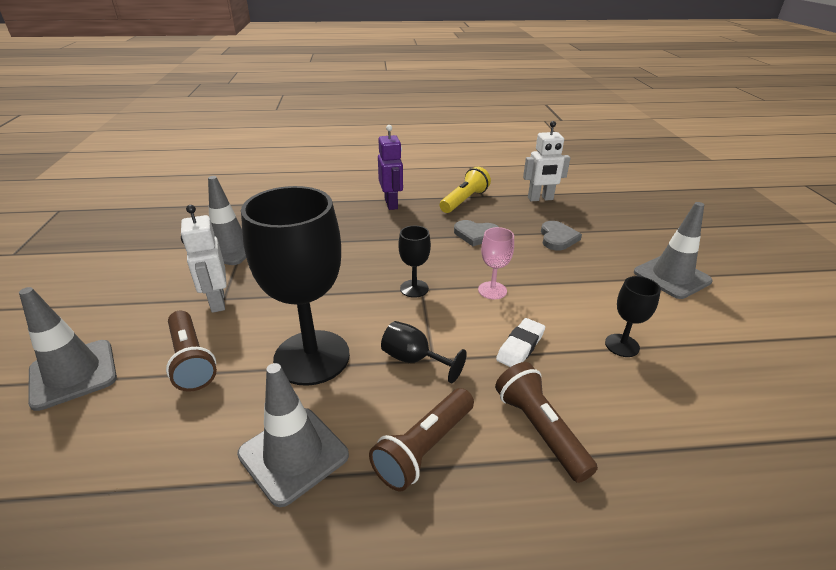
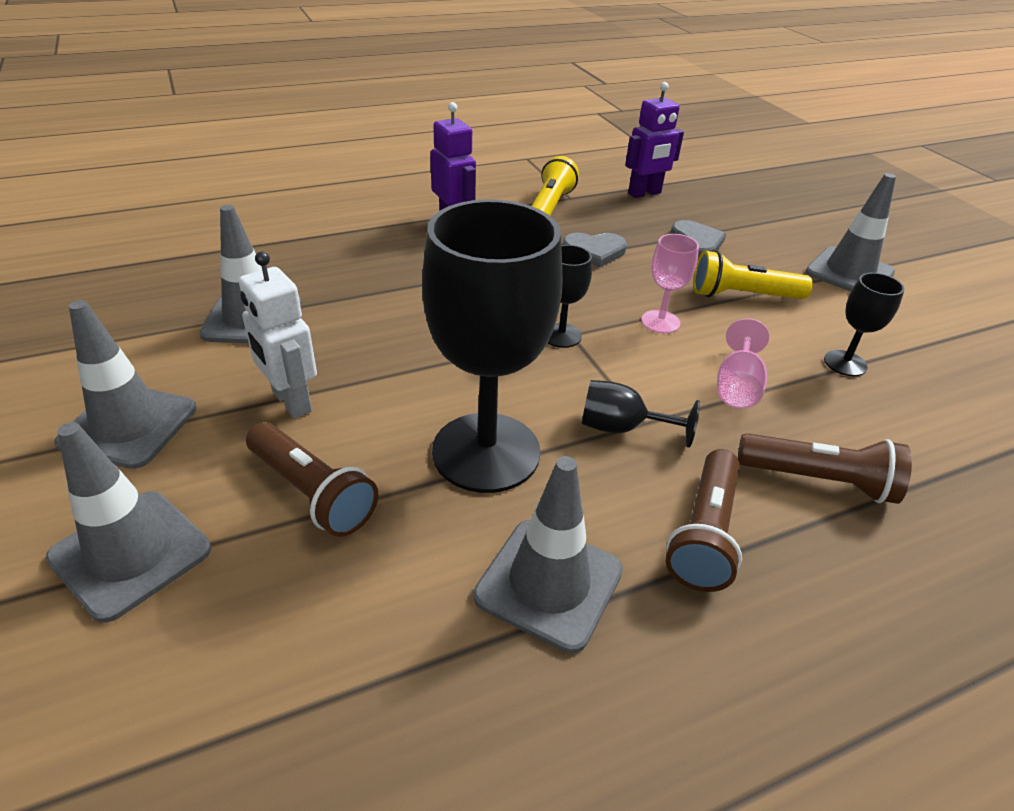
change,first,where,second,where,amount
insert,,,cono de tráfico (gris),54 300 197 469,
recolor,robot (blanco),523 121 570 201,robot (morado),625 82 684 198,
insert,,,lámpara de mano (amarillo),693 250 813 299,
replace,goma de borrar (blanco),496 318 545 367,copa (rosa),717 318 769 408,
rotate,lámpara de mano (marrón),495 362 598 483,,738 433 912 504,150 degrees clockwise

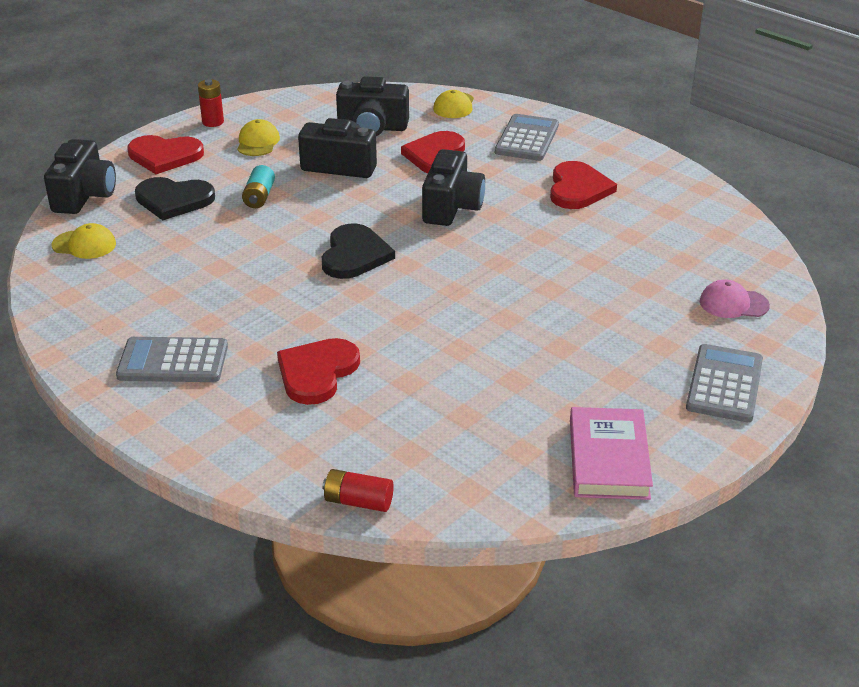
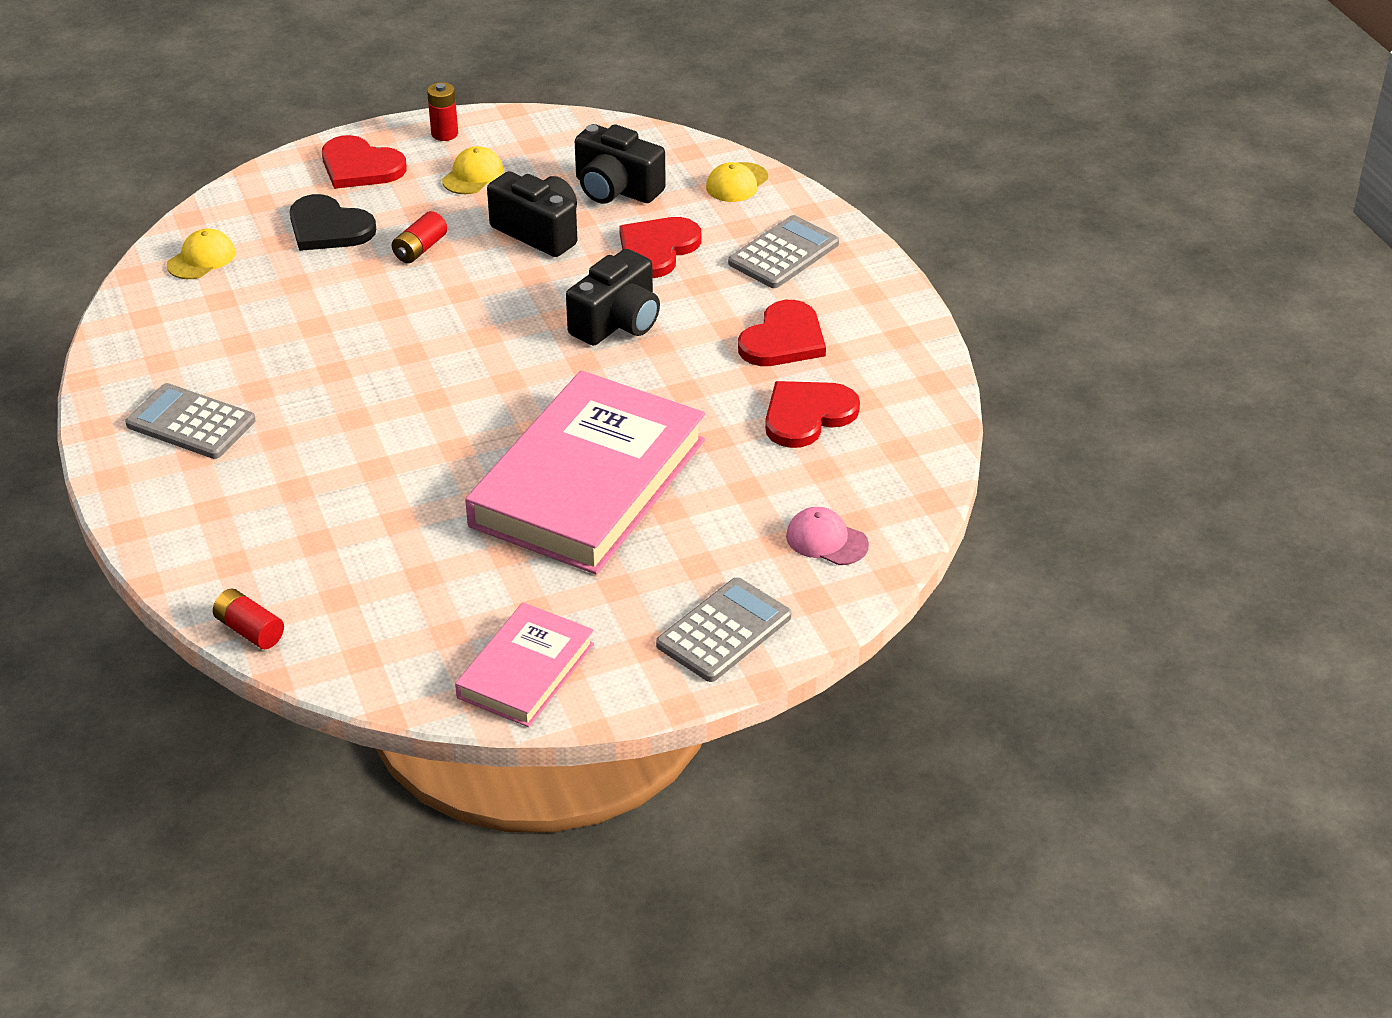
change,first,where,second,where,amount
rotate,gorra (amarillo),52 223 116 259,,167 229 235 279,90 degrees counterclockwise
recolor,pila (turquesa),242 165 275 208,pila (rojo),392 211 447 263,
insert,,,libro (rosa),465 370 705 575,
move,corazón (rojo),277 338 360 405,,765 381 860 448,
delete,cámara (negro),44 139 116 214,,,
delete,corazón (negro),322 224 395 279,,,

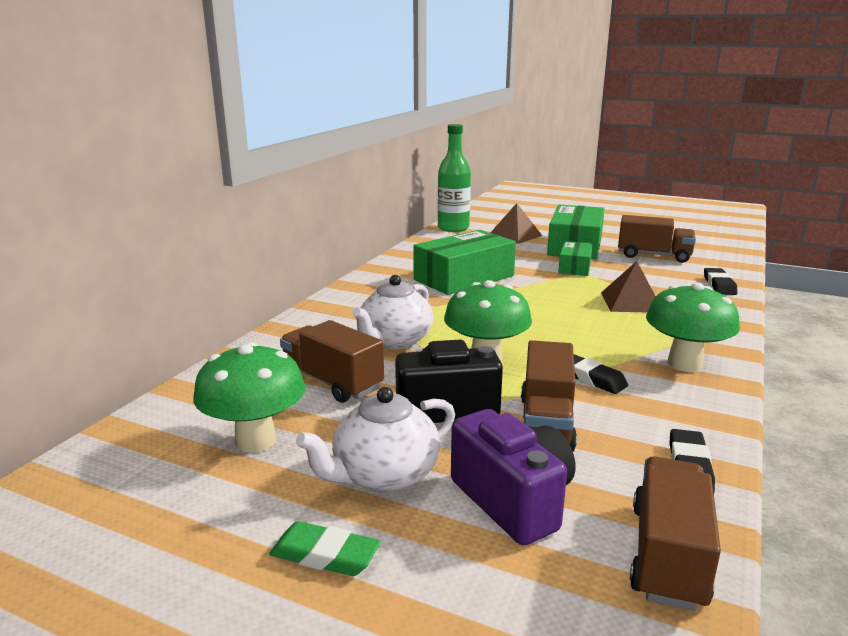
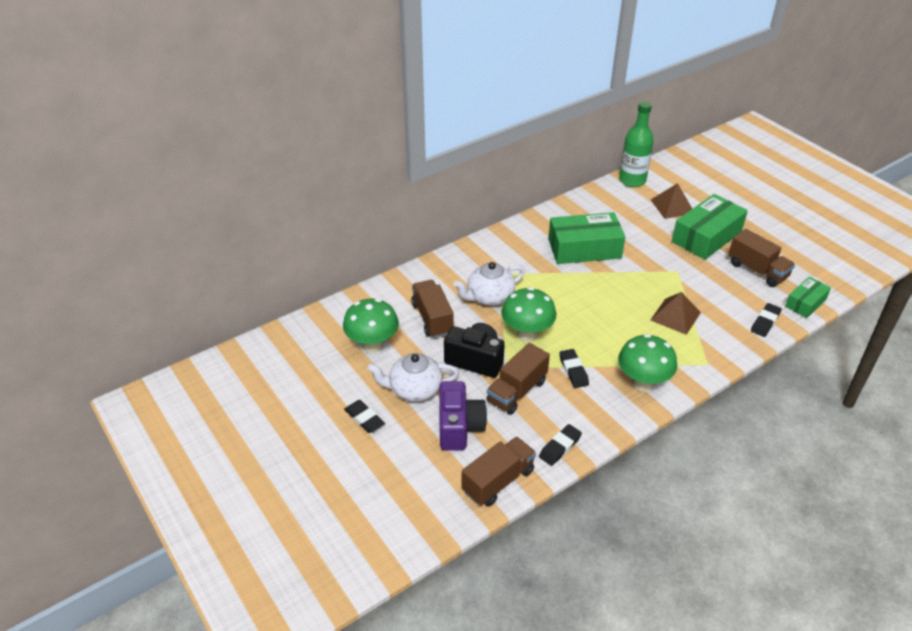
change,first,where,second,where,amount
recolor,goma de borrar (verde),269 521 381 576,goma de borrar (negro),344 400 385 433,
move,caja (verde),558 241 593 276,,785 277 831 318,

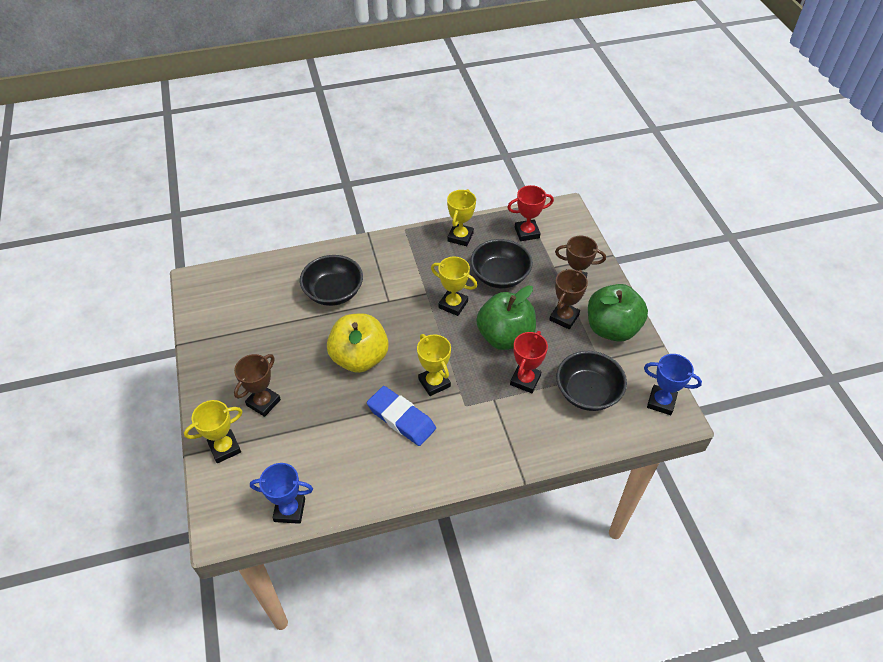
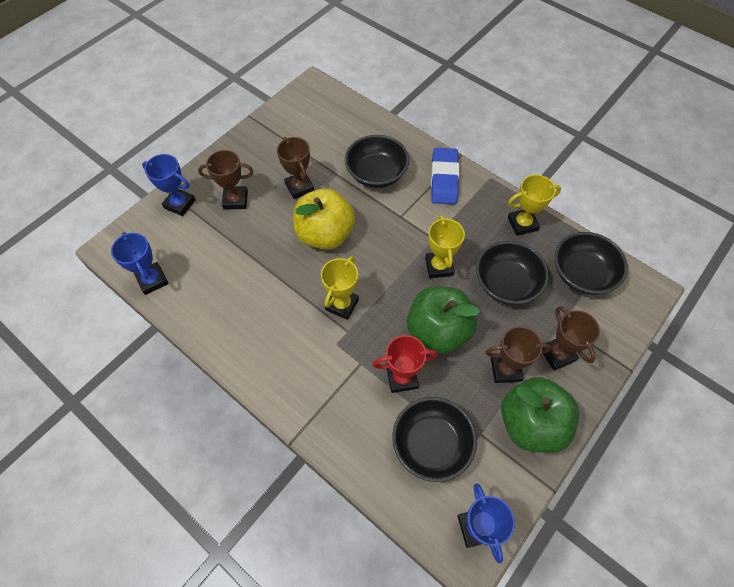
change,first,where,second,where,amount
recolor,trofeo (amarillo),184 400 243 463,trofeo (azul),142 154 196 216,
insert,,,trofeo (marrón),277 137 314 199,
move,goma de borrar (azul),367 386 436 446,,431 148 459 205,
replace,trofeo (rojo),507 185 554 241,cuenco (negro),554 232 628 295,

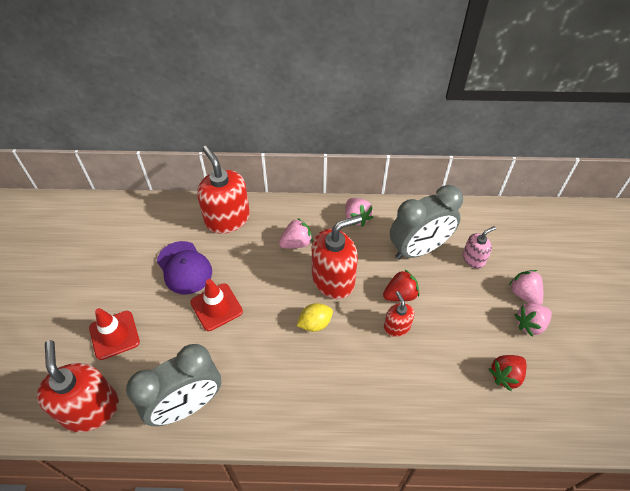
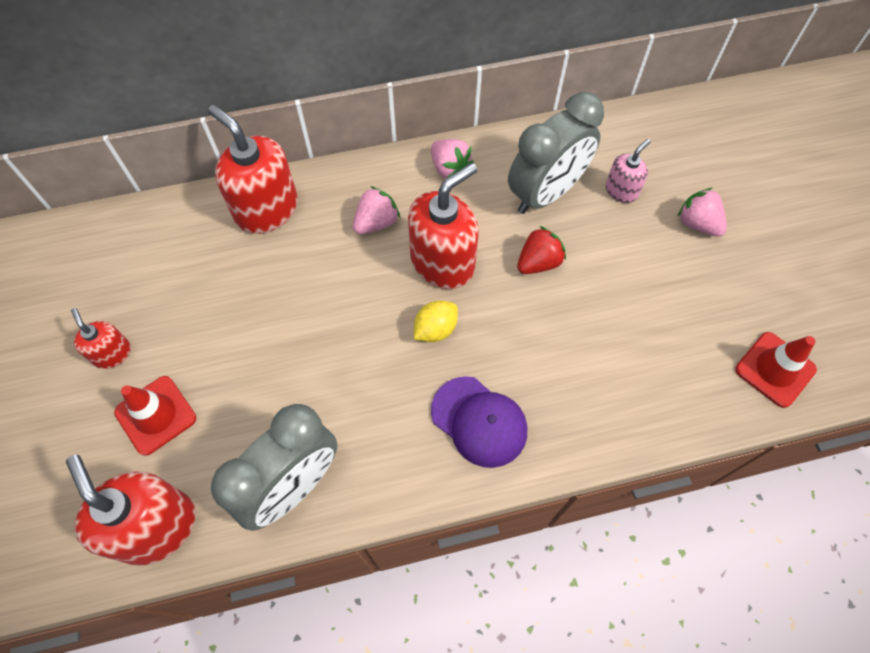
change,first,where,second,where,amount
move,dispensador de jabón (rojo),384 291 415 337,,71 308 131 369,
move,gorra (morado),157 241 212 295,,431 376 527 468,
move,cono de tráfico (rojo),190 279 243 331,,735 332 817 408,
delete,fresa (rojo),489 355 526 391,,,
delete,fresa (rosa),514 303 552 337,,,

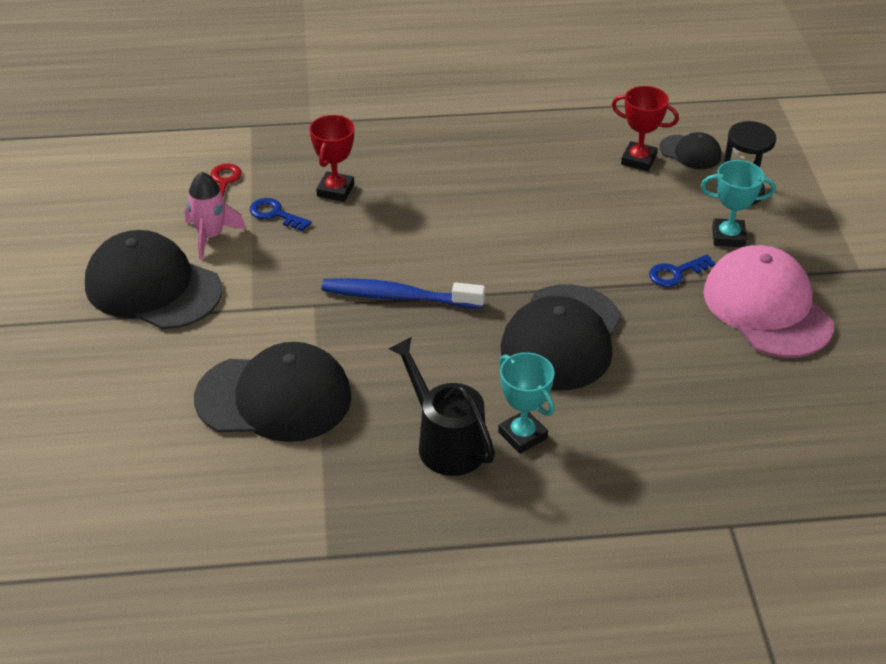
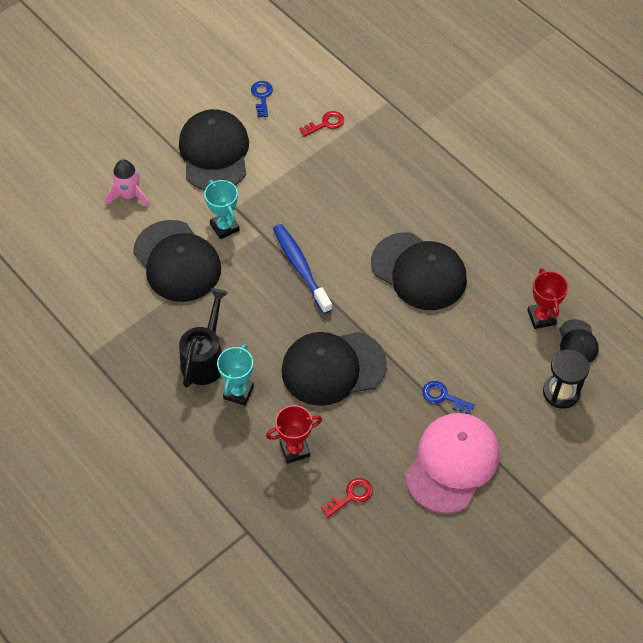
change,first,where,second,where,amount
move,cohete (rosa),185 172 246 259,,106 159 150 208,
move,trofeo (turquesa),701 160 776 247,,204 180 239 239,
move,llave (azul),250 198 312 231,,251 81 273 117,
move,trofeo (rojo),310 115 354 202,,266 405 322 464,
insert,,,llave (rojo),321 478 373 518,
insert,,,gorra (negro),371 232 467 310,

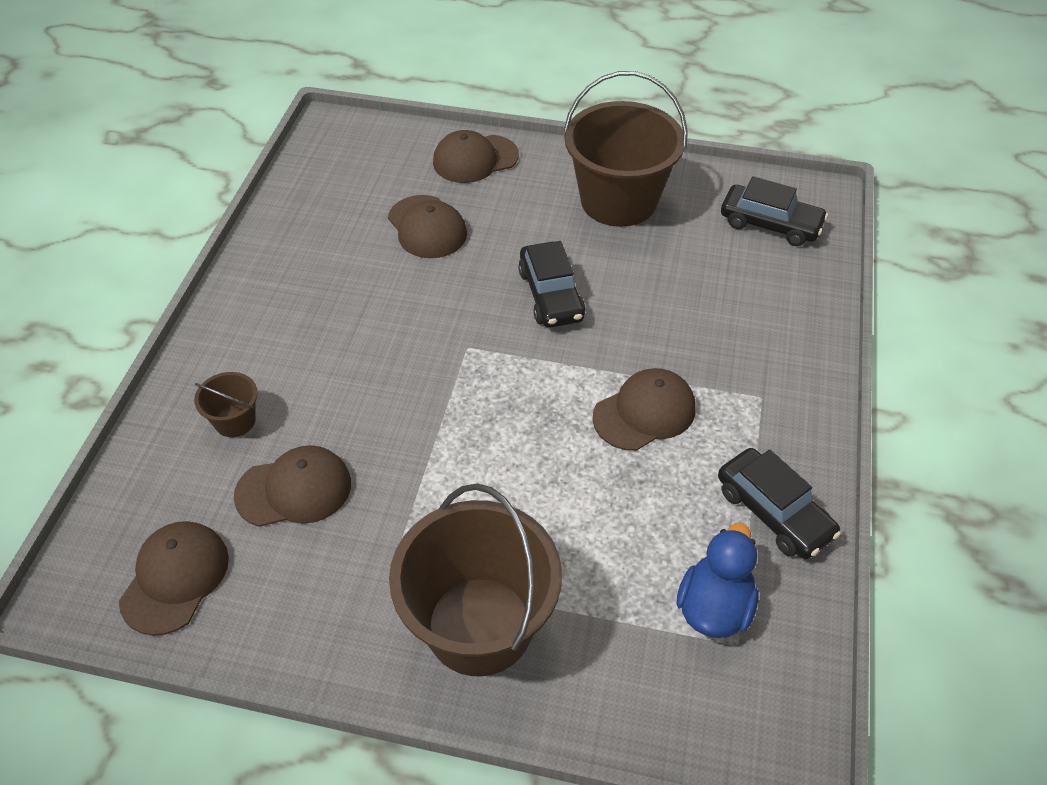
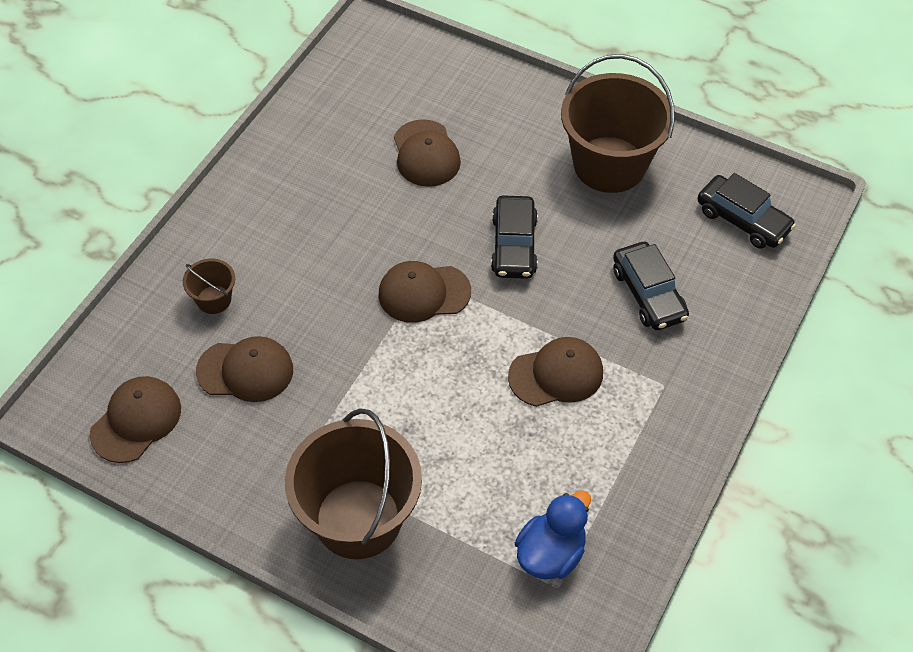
change,first,where,second,where,amount
move,gorra (marrón),433 130 519 183,,378 261 471 323,
move,coche (negro),718 448 841 559,,613 242 689 330,

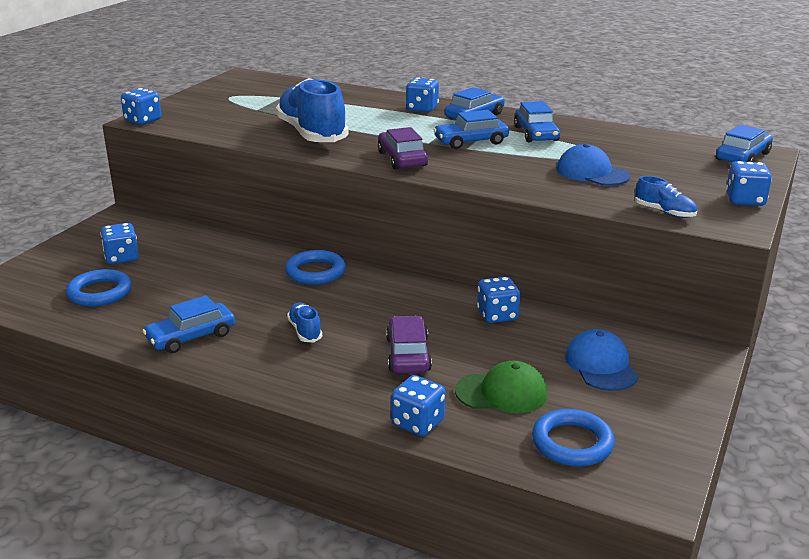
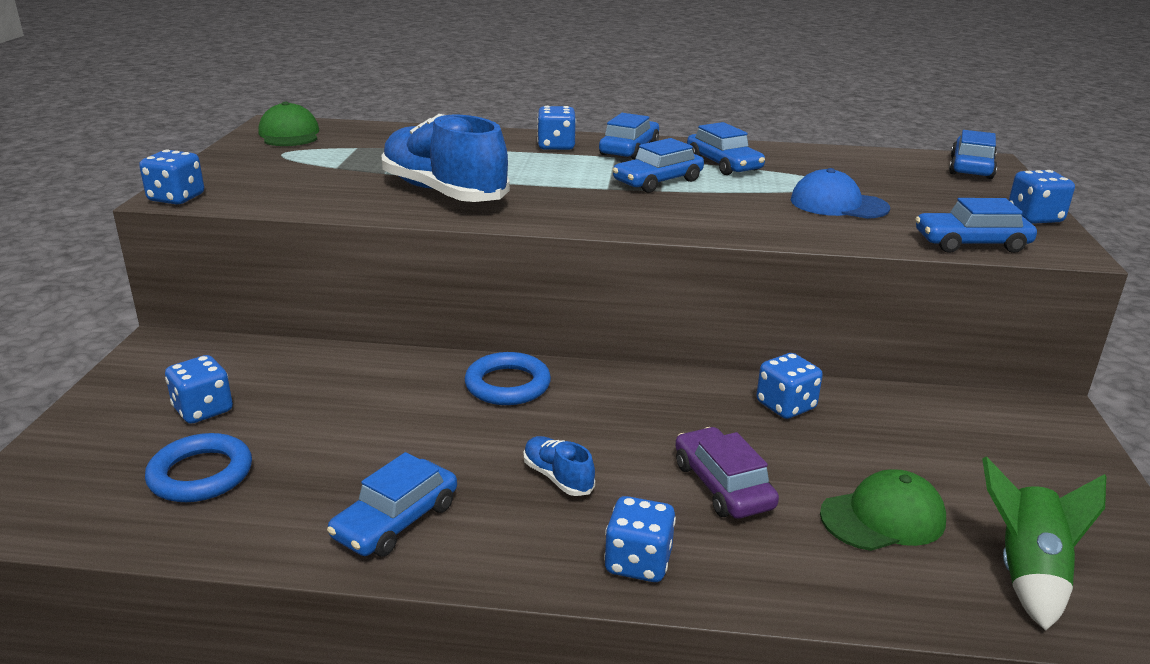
change,first,where,second,where,amount
insert,,,gorra (verde),258 102 319 146,
move,dado (azul),391 375 445 436,,604 496 676 582,
replace,zapato (azul),635 176 697 218,coche (azul),915 198 1037 253,
replace,anillo (azul),532 409 615 467,cohete (verde),982 456 1106 631,
delete,coche (morado),378 127 428 170,,,
delete,gorra (azul),565 329 638 391,,,

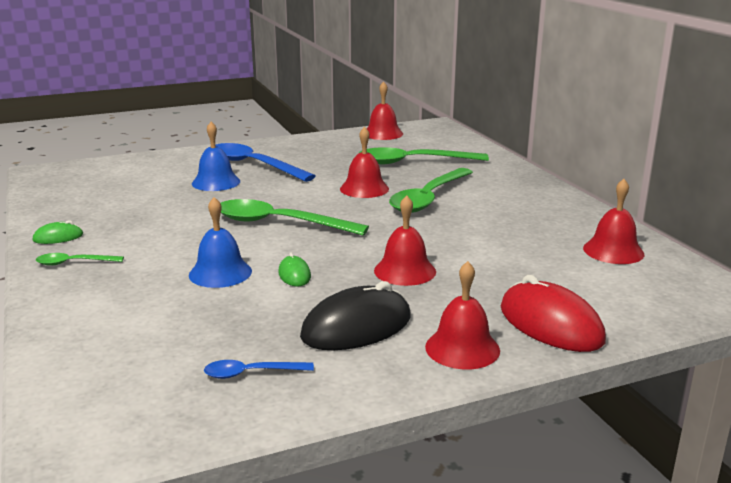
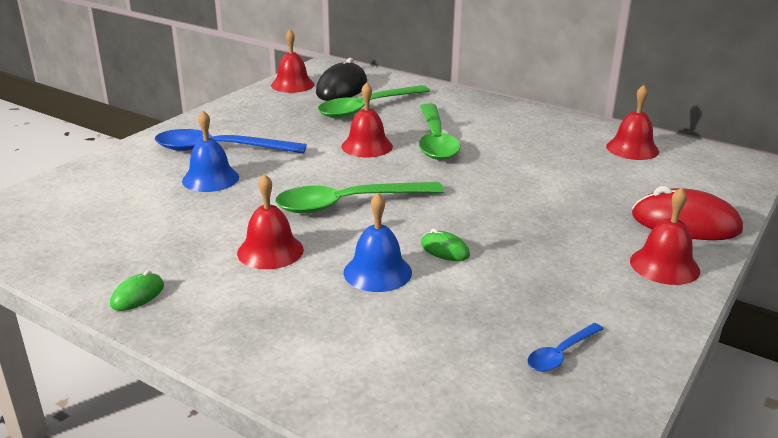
change,first,where,second,where,amount
move,campana (rojo),374 195 436 286,,237 174 304 269,
move,ratón (negro),300 281 411 350,,316 58 367 101,
delete,cuchara (verde),36 253 124 266,,,

